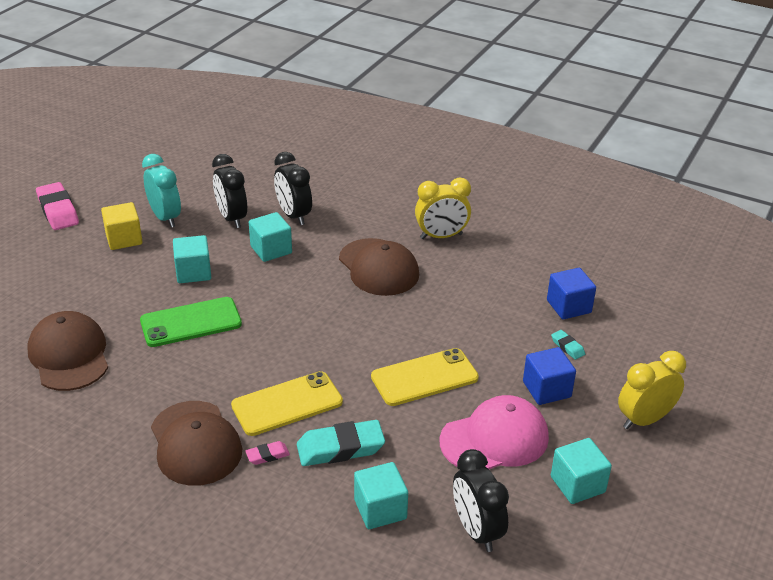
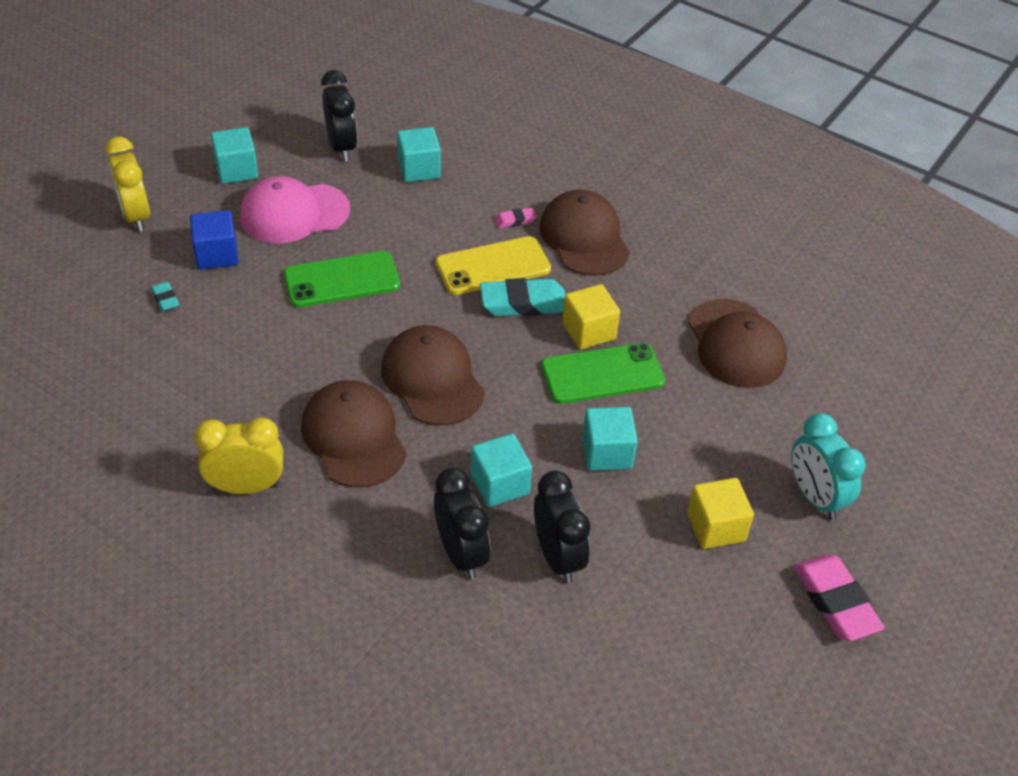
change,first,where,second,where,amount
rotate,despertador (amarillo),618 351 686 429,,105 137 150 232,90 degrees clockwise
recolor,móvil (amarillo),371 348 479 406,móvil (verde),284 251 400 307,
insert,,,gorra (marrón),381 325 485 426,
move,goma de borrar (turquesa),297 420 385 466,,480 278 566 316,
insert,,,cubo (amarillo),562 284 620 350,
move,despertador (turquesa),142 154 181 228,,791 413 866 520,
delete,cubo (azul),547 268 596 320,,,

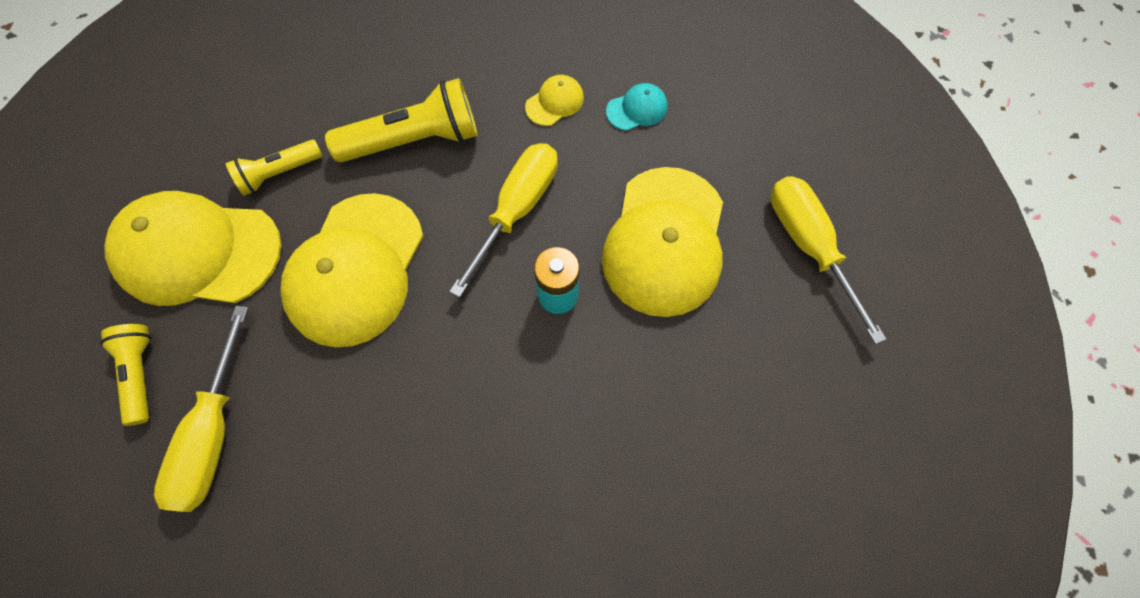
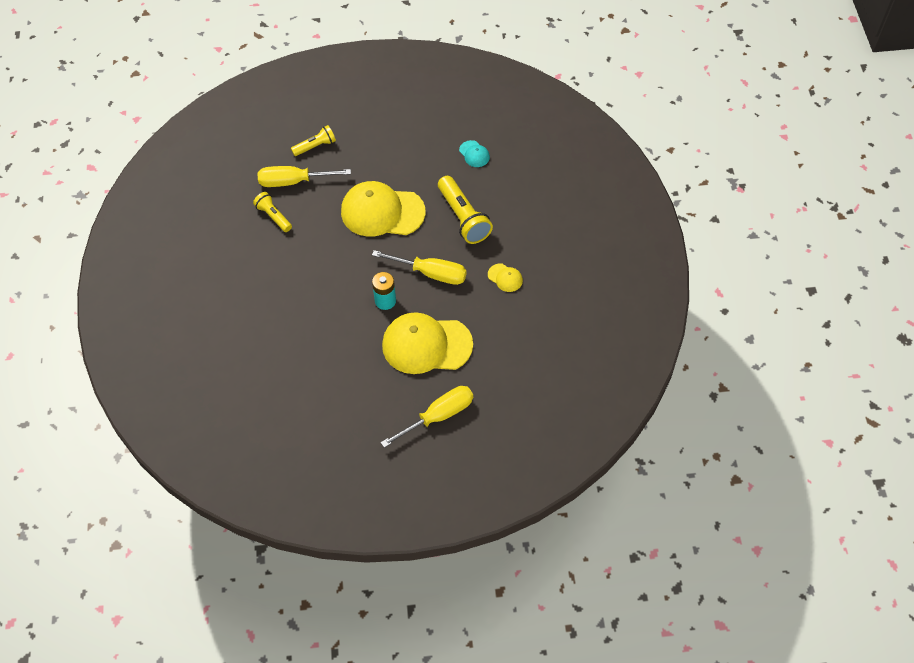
change,first,where,second,where,amount
move,lámpara de mano (amarillo),226 140 323 196,,253 192 292 232,
move,gorra (turquesa),606 83 668 131,,459 140 490 167,
delete,gorra (amarillo),104 191 281 306,,,

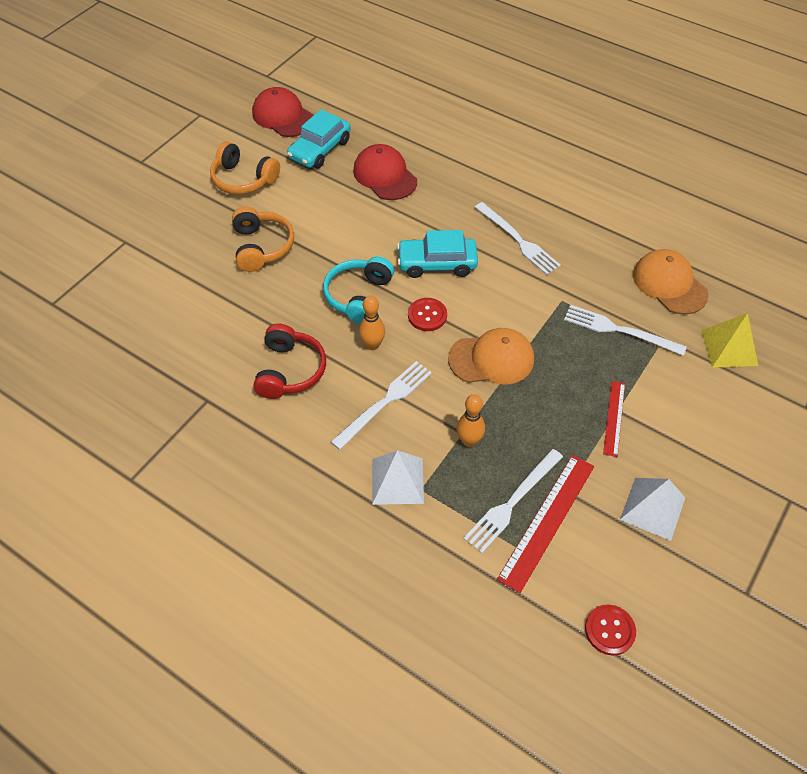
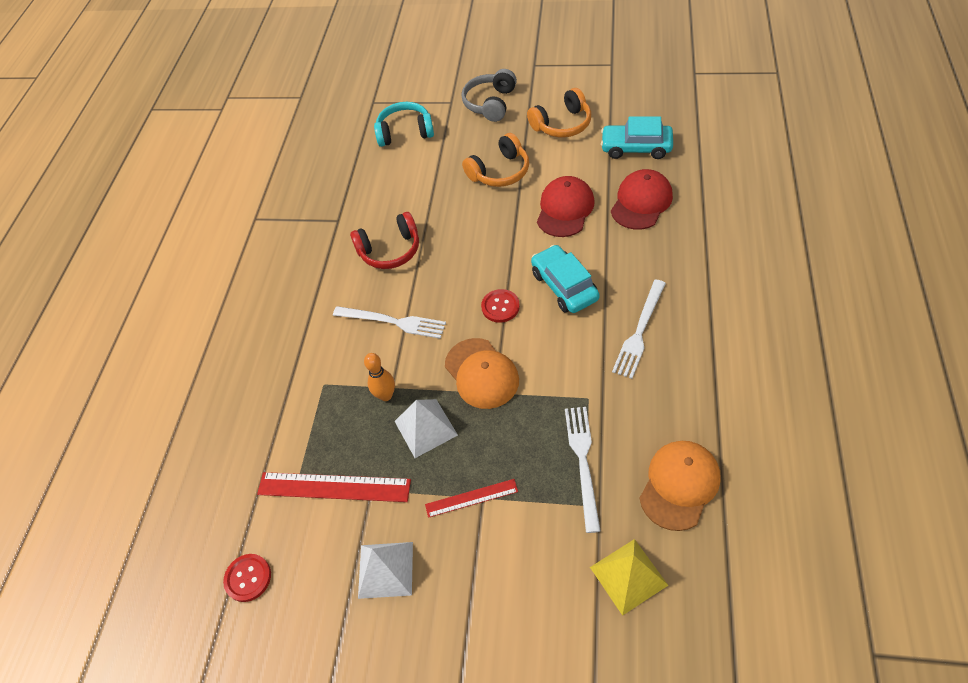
change,first,where,second,where,amount
move,auriculares (turquesa),323 256 394 324,,374 102 434 147,
move,pirámide (blanco),372 450 424 505,,395 399 458 458,
insert,,,auriculares (gris),462 69 517 122,
rotate,auriculares (naranja),210 141 280 195,,527 88 591 137,120 degrees counterclockwise
move,gorra (rojo),252 87 314 137,,537 176 595 237,
delete,bolo (naranja),359 296 385 350,,,
delete,tenedor (blanco),464 449 563 553,,,

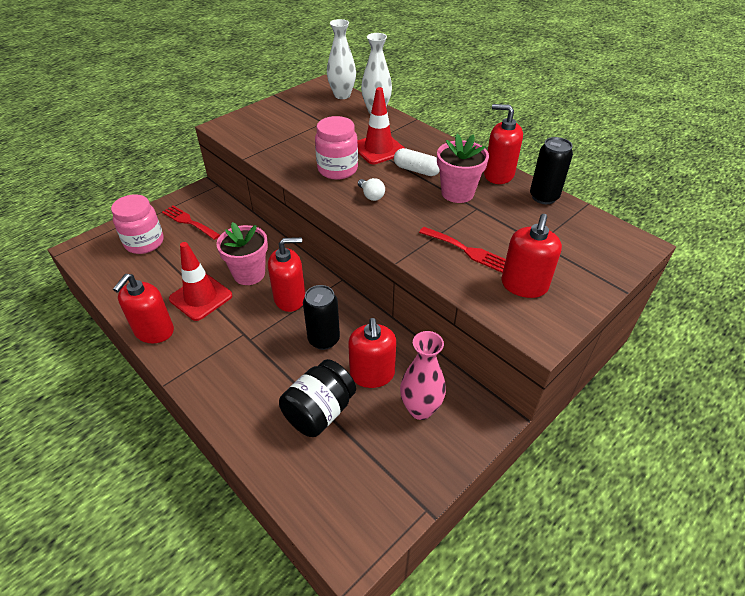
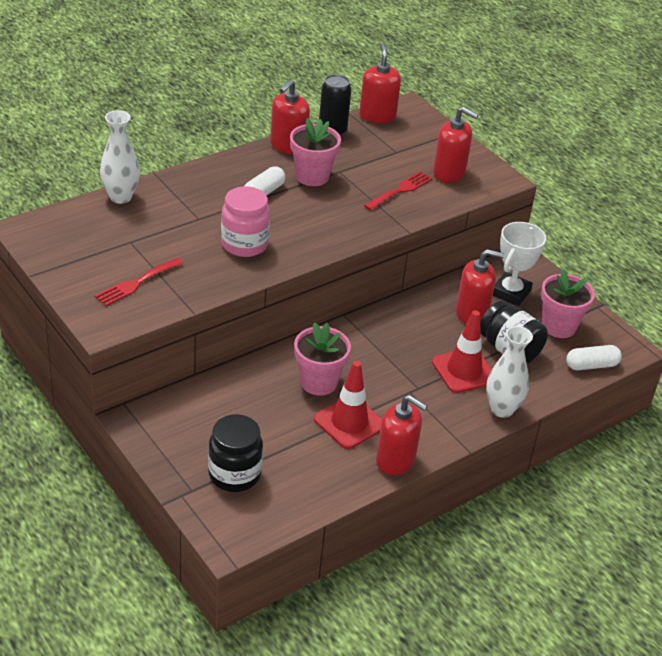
change,first,where,second,where,amount
move,tenedor (rojo),162 205 220 240,,94 258 184 306,
recolor,tarro (rosa),111 194 164 254,tarro (negro),208 414 263 492,
move,dispensador de jabón (rojo),268 237 305 312,,359 44 401 123,
move,cono de tráfico (rojo),357 87 404 164,,432 310 492 393,
move,florero (blanco),327 19 356 99,,486 326 533 418,
replace,florero (rosa),400 331 446 420,trofeo (blanco),493 222 546 306,
insert,,,maceta (rosa),541 269 595 338,
insert,,,cápsula (blanco),566 345 622 370,
delete,lata (negro),303 285 340 350,,,
delete,bombilla (blanco),358 178 385 201,,,

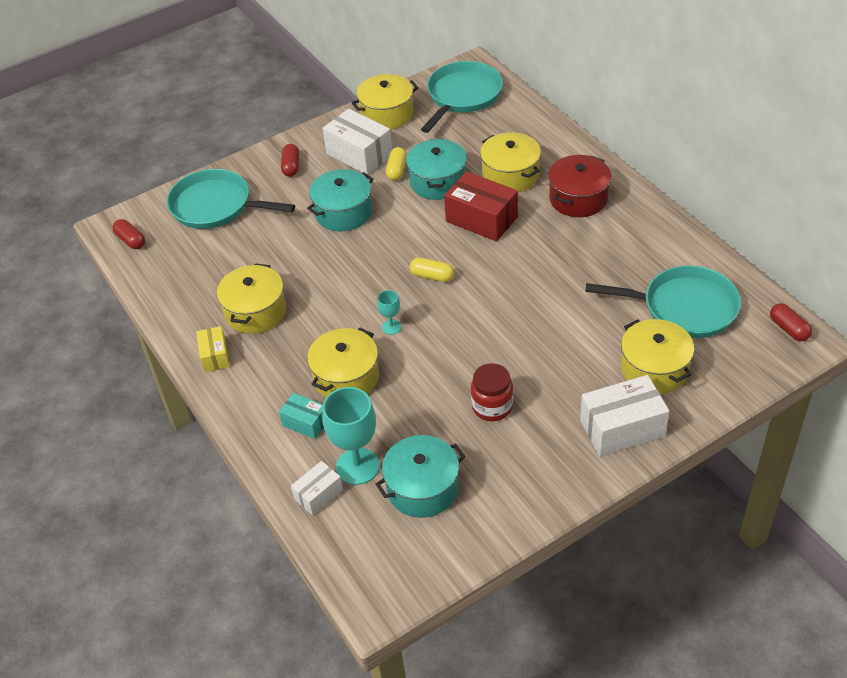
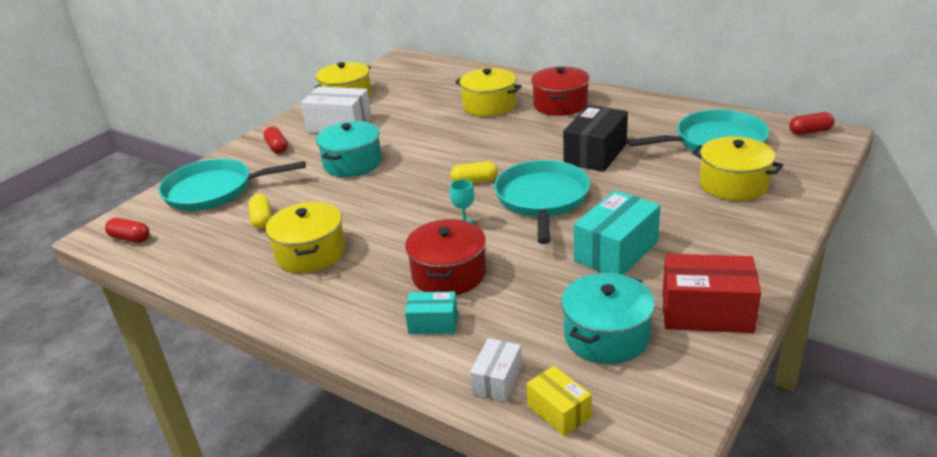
change,first,where,second,where,amount
move,cápsula (amarillo),386 147 407 181,,248 194 271 229,
recolor,olla (amarillo),307 328 379 398,olla (rojo),405 219 486 295,
move,sartén (turquesa),421 61 503 133,,494 160 590 244,
move,caja (amarillo),196 326 230 372,,526 366 592 436,
insert,,,caja (negro),563 105 628 172,
replace,tarro (rojo),471 363 513 421,caja (turquesa),574 190 660 275,
move,caja (rojo),444 171 518 242,,662 254 761 333,
rotate,cápsula (rojo),770 303 812 341,,789 112 835 135,45 degrees counterclockwise
delete,copa (turquesa),323 387 380 485,,,
delete,olla (turquesa),406 139 467 200,,,
delete,caja (blanco),580 375 670 457,,,

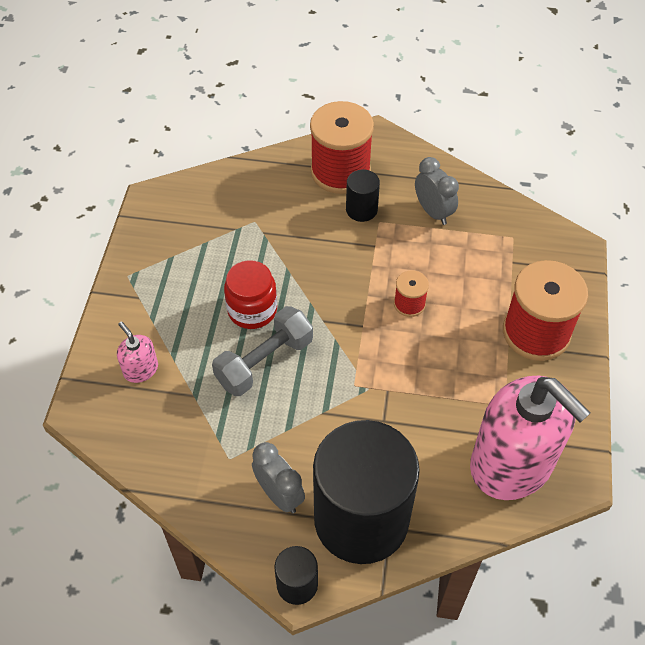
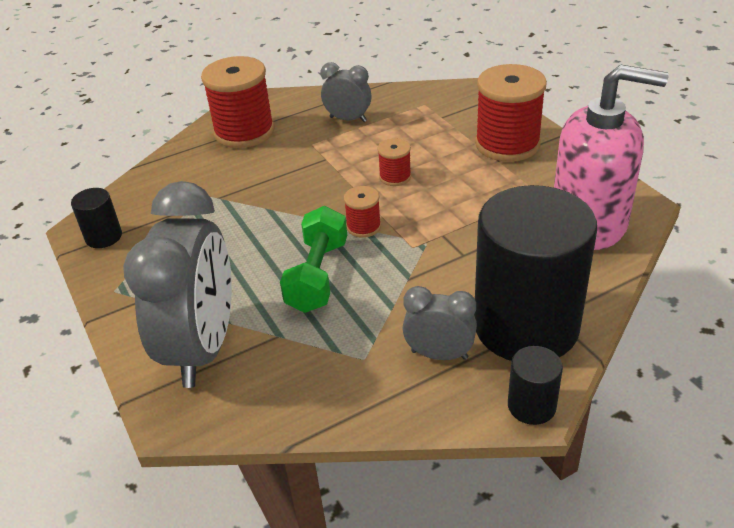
change,first,where,second,where,amount
move,cilindro (negro),346 170 380 222,,71 188 122 248,
replace,dispensador de jabón (rosa),117 321 158 383,despertador (gris),123 181 232 388,
recolor,mancuerna (gris),212 306 313 396,mancuerna (verde),280 206 347 313,
insert,,,carrete (rojo),344 186 381 238,
delete,tarro (rojo),224 260 277 329,,,

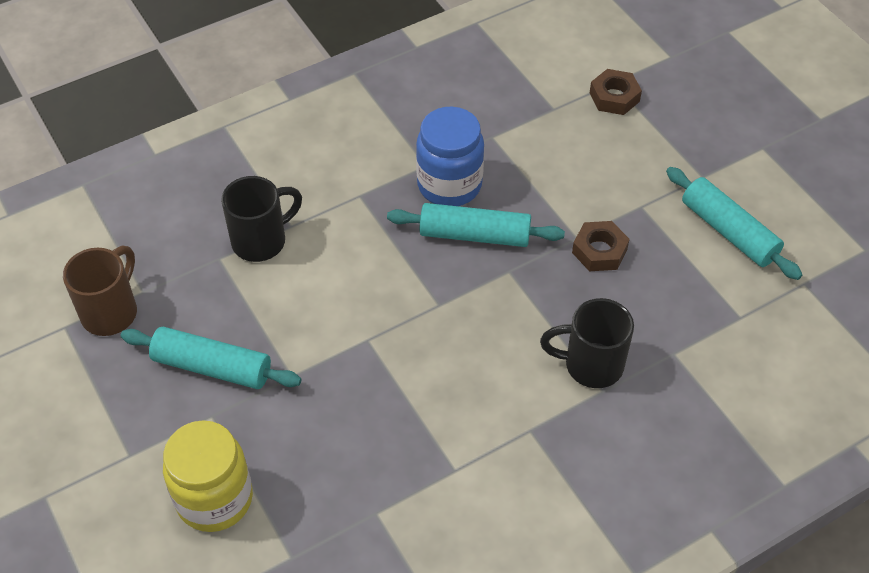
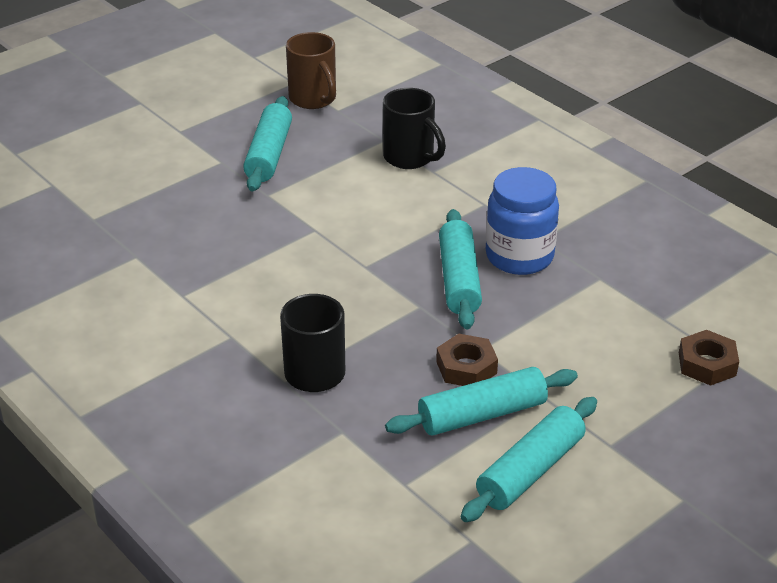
change,first,where,second,where,amount
rotate,taza (marrón),63 246 137 336,,286 32 336 109,45 degrees clockwise
insert,,,rodillo (turquesa),385 367 578 436,
delete,tarro (amarillo),163 420 253 532,,,

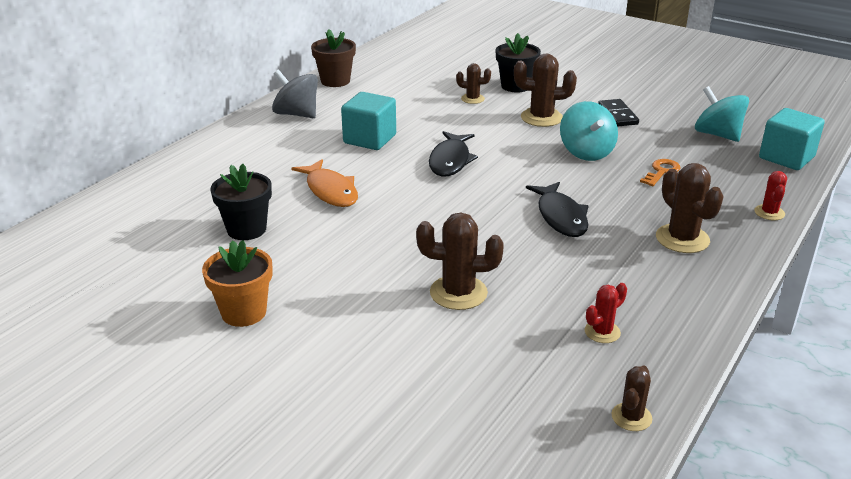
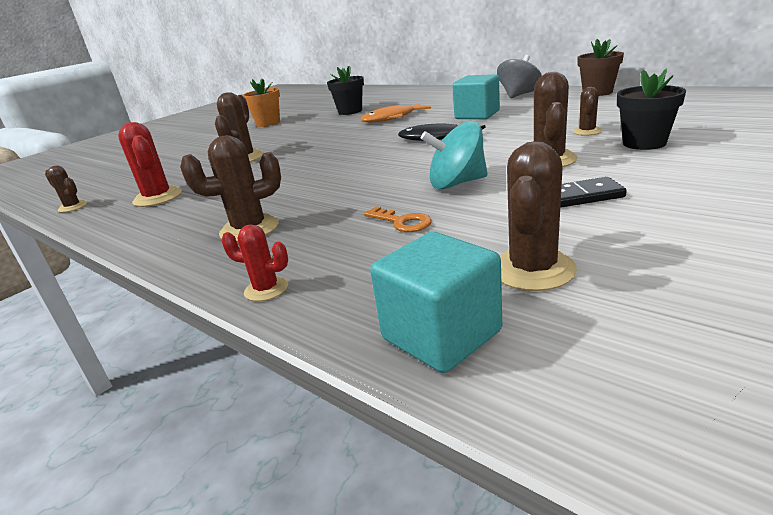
change,first,where,second,where,amount
resize,cactus (rojo),585 283 627 343,,118 122 182 207,x1.72
replace,peonza (turquesa),695 86 749 142,cactus (marrón),500 141 577 291,
delete,pez (negro),526 182 589 237,,,

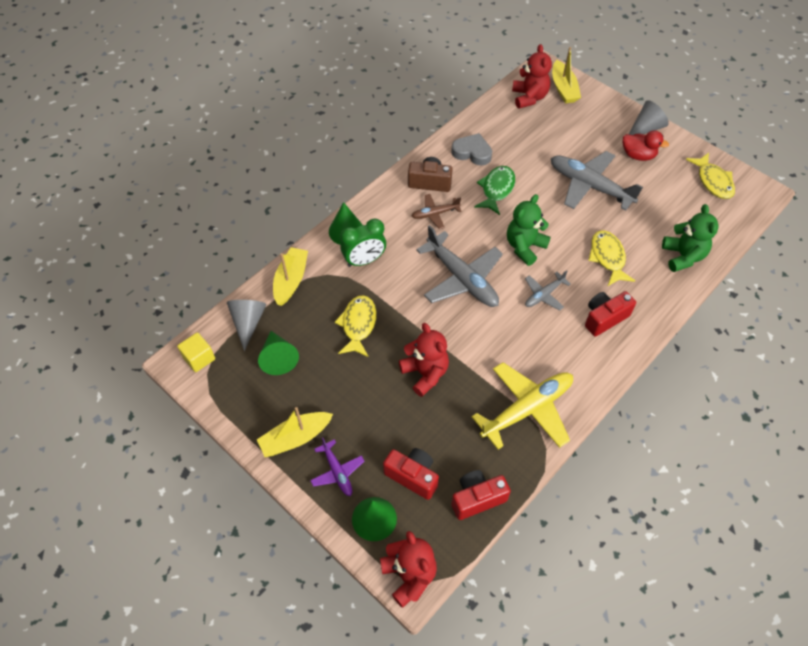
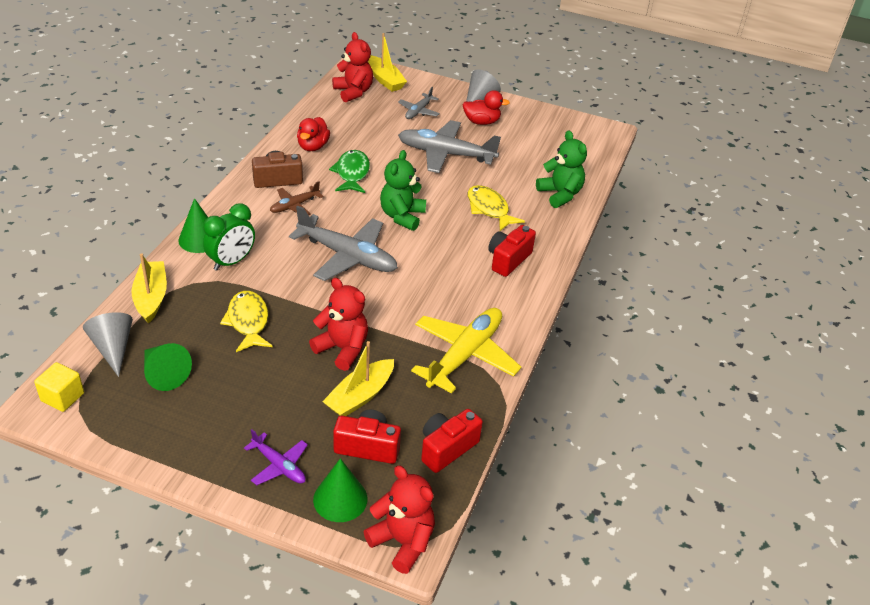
change,first,where,second,where,amount
replace,corazón (gris),451 133 492 166,pato (rojo),297 117 330 151,
move,barco (amarillo),257 407 333 457,,322 341 394 416,
move,avión (gris),525 270 571 310,,398 87 440 119,
delete,pez (amarillo),686 153 735 199,,,

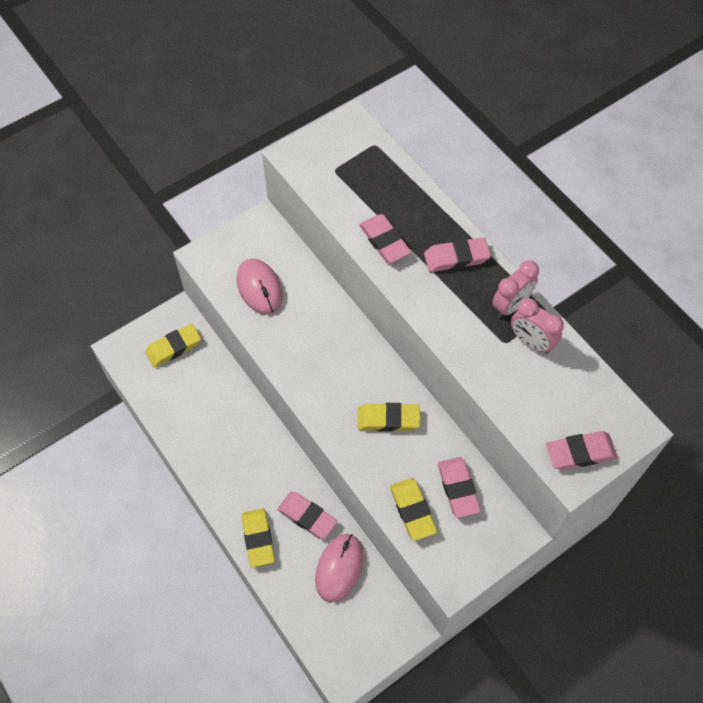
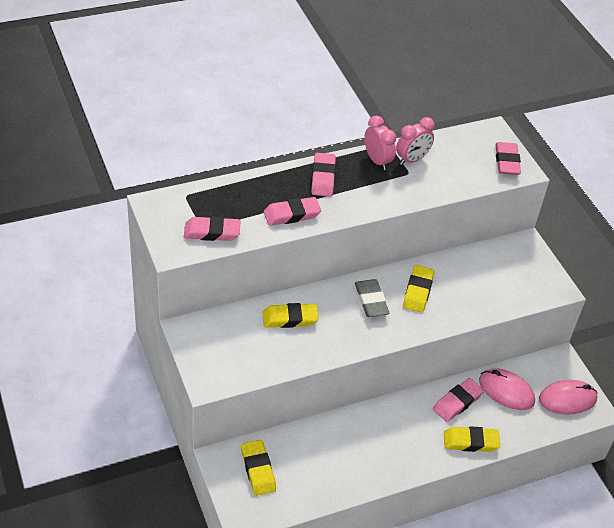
change,first,where,second,where,amount
move,goma de borrar (rosa),438 457 481 518,,184 216 241 241,
move,goma de borrar (amarillo),390 478 437 541,,263 303 319 328,
insert,,,goma de borrar (gris),355 279 389 317,
move,ratón (rosa),237 259 283 315,,539 380 598 415,

